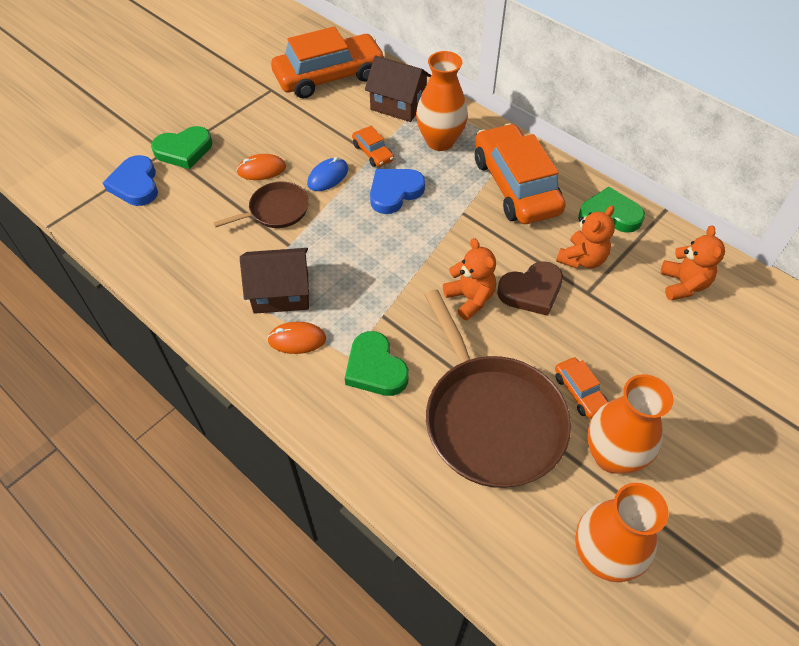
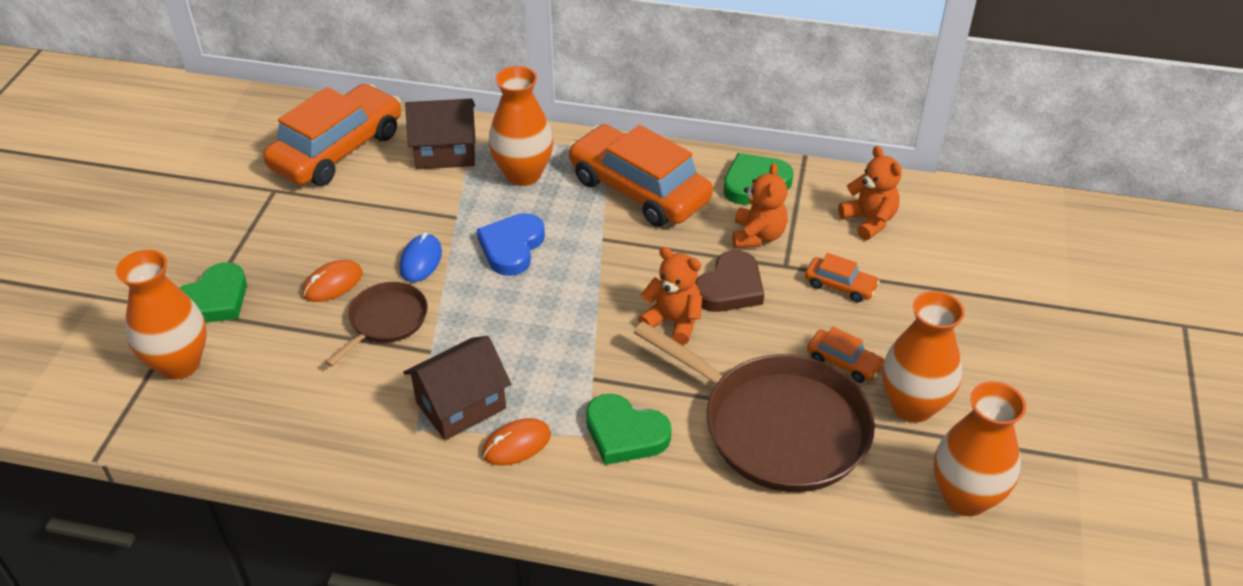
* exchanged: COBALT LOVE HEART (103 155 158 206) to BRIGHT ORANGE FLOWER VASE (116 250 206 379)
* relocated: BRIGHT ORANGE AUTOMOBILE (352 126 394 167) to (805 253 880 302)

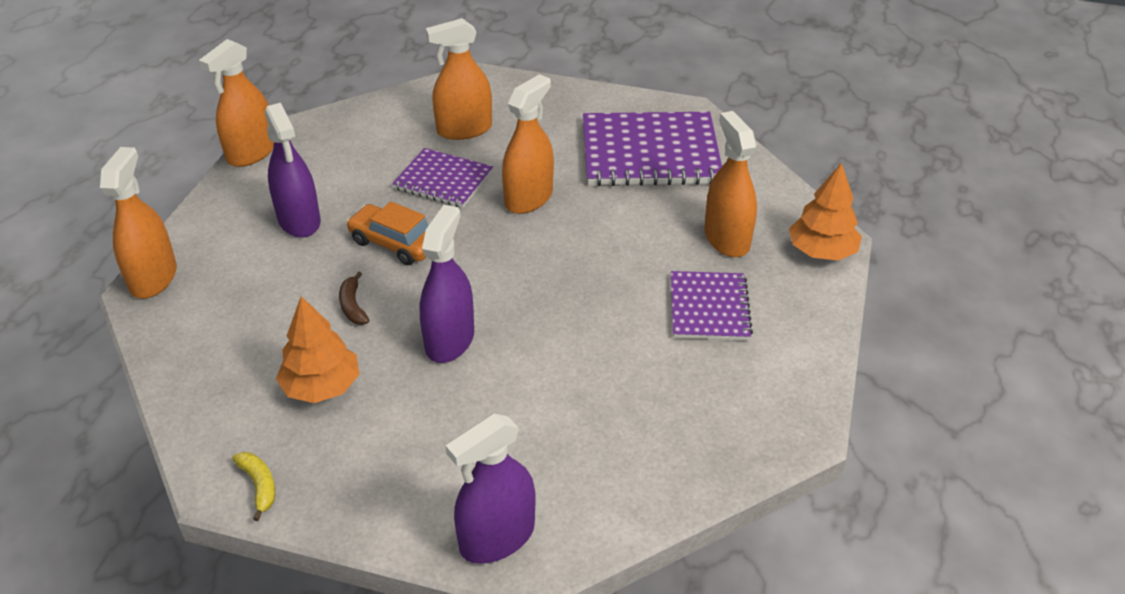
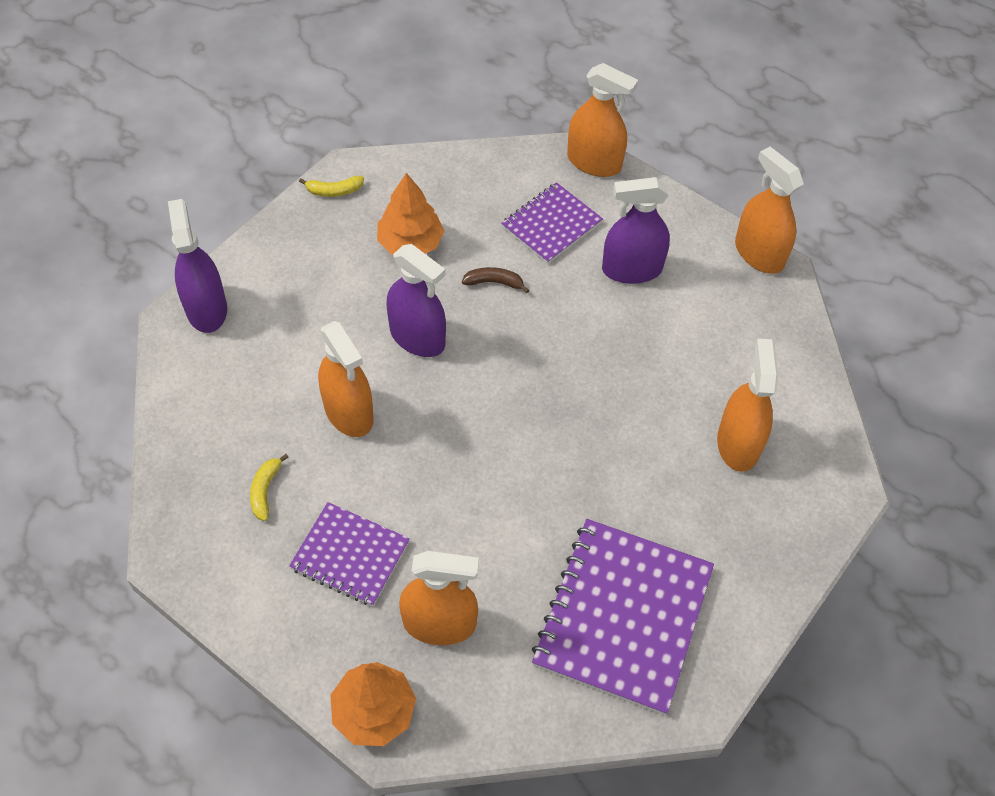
* appeared: GOLDEN BANANA (250 454 288 521)
* relocated: BRIGHT ORANGE SPRAYER (502 74 554 214) to (318 321 374 437)
* relocated: VIOLET EXERCISE BOOK (392 148 493 208) to (501 182 603 264)
* missing: BRIGHT ORANGE AUTOMOBILE (346 201 429 265)

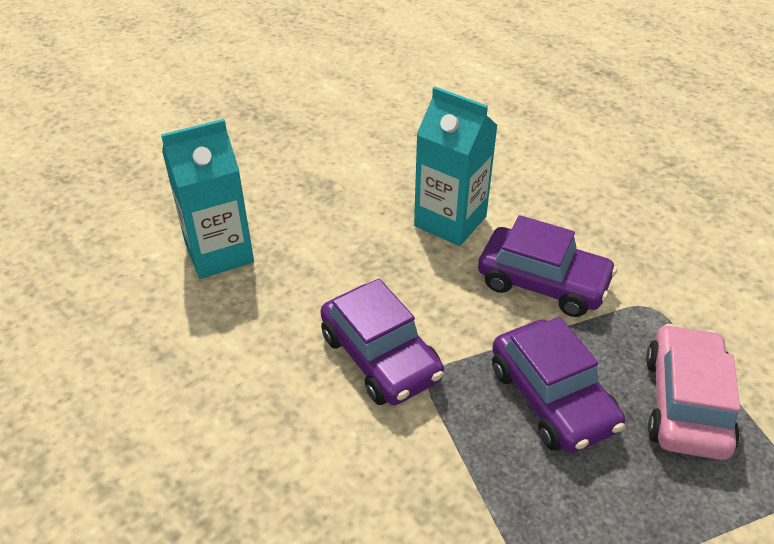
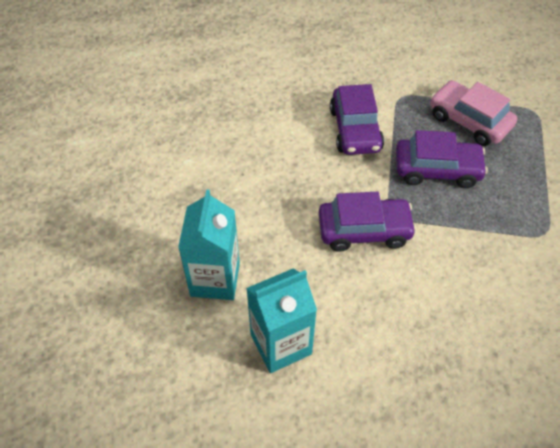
* relocated: TEAL MILK CARTON (414 87 498 246) to (246 269 317 373)
* spun: VIOLET AUTOMOBILE (478 215 617 317) = (330 84 384 155) 120 degrees clockwise

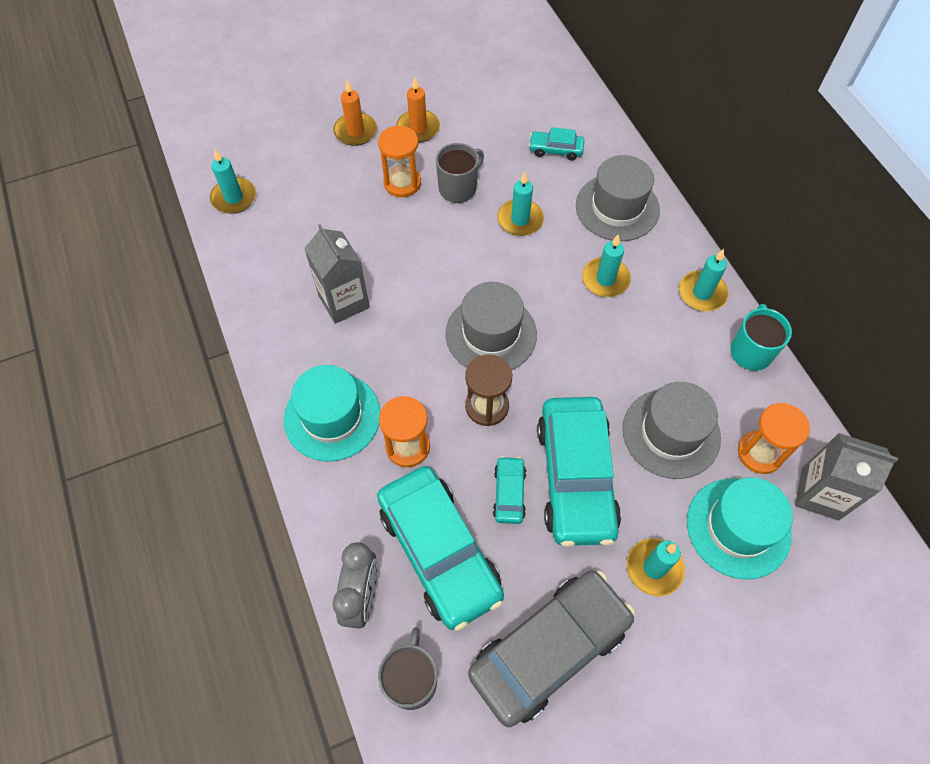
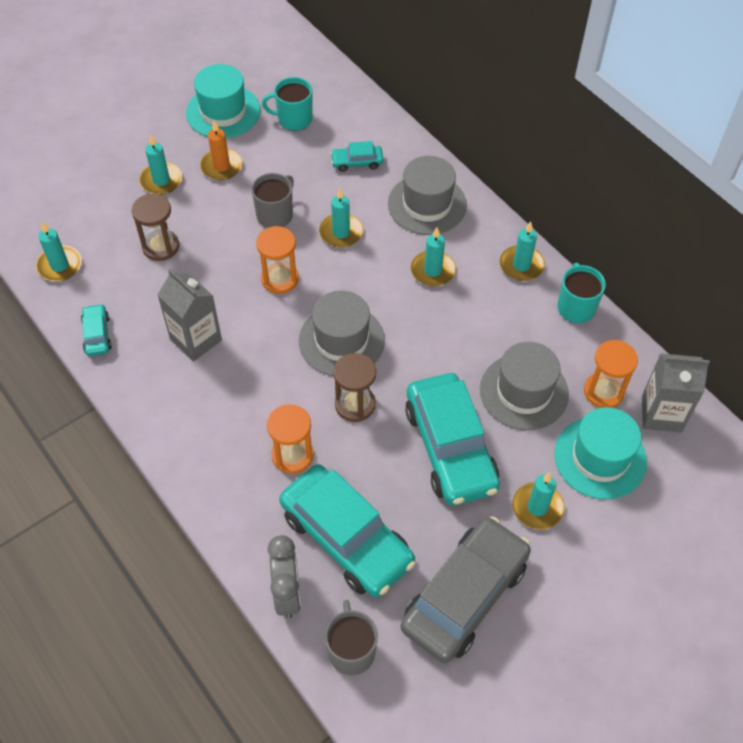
* relocated: TEAL AUTOMOBILE (493 456 526 524) to (81 304 112 356)
* appeared: DARK BROWN HOURGLASS (132 194 179 261)
* colour: BRIGHT ORANGE PILLAR CANDLE (333 80 377 146) to TEAL PILLAR CANDLE (139 134 182 195)
* relocated: TEAL TOP HAT (284 365 380 462) to (186 64 260 138)
* relocated: BRIGHT ORANGE HOURGLASS (378 125 421 197) to (256 226 299 294)
* appeared: TEAL TEA MUG (262 77 312 131)

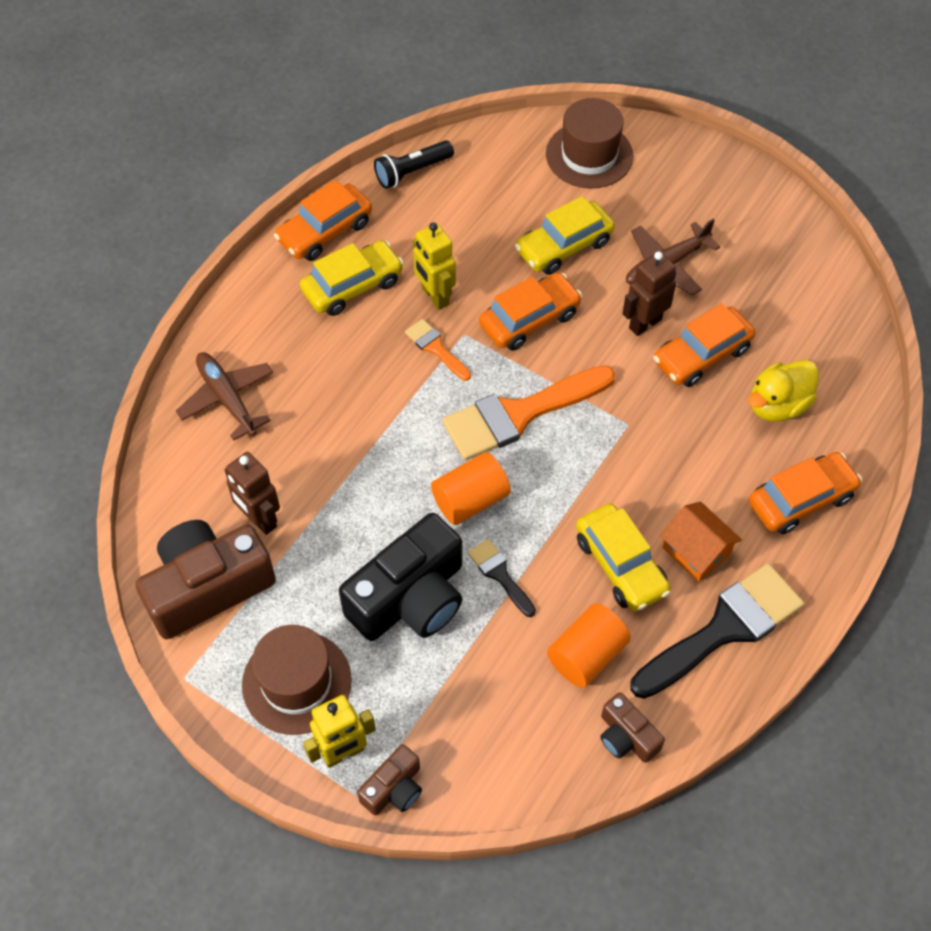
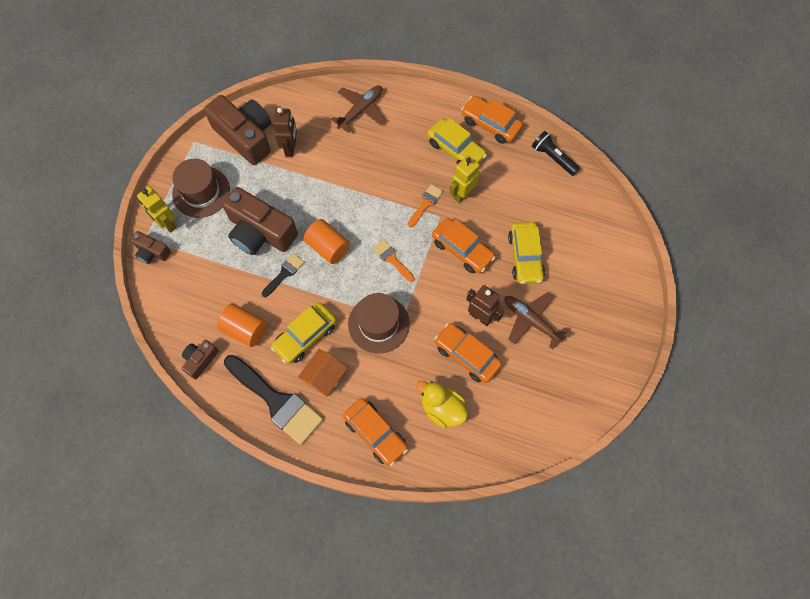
* colour: EBONY PHOTO CAMERA (339 513 462 641) to DARK BROWN PHOTO CAMERA (222 187 298 255)
* spun: DARK BROWN ROBOT FIGURE (225 452 280 535) = (273 108 297 157) 150 degrees clockwise
* relocated: DARK BROWN TOP HAT (546 98 633 189) to (348 293 410 354)
* size: BRIGHT ORANGE BRUSH (442 365 615 461) = (373 240 414 282) x0.48
* spun: GOLDEN AUTOMOBILE (515 196 615 275) = (508 222 545 284) 135 degrees counterclockwise

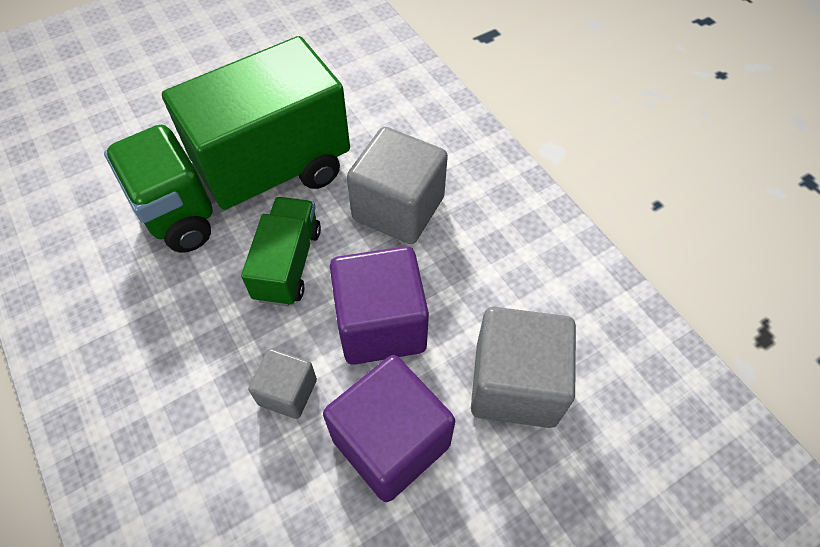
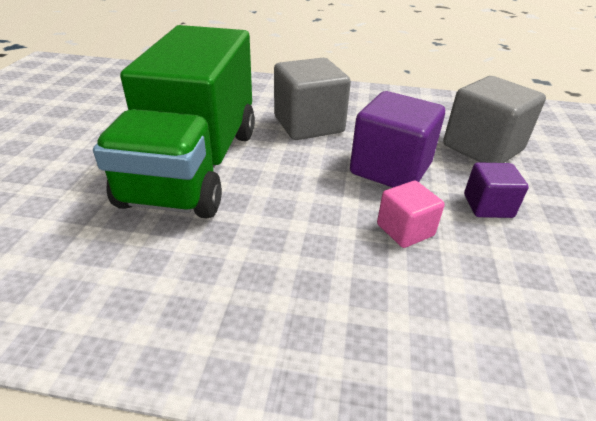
* colour: GREY BLOCK (248 348 317 419) to ROSY BLOCK (377 181 445 248)
* size: VIOLET BLOCK (323 355 455 502) = (464 162 529 218) x0.55
* missing: EMERALD TRUCK (241 197 321 306)

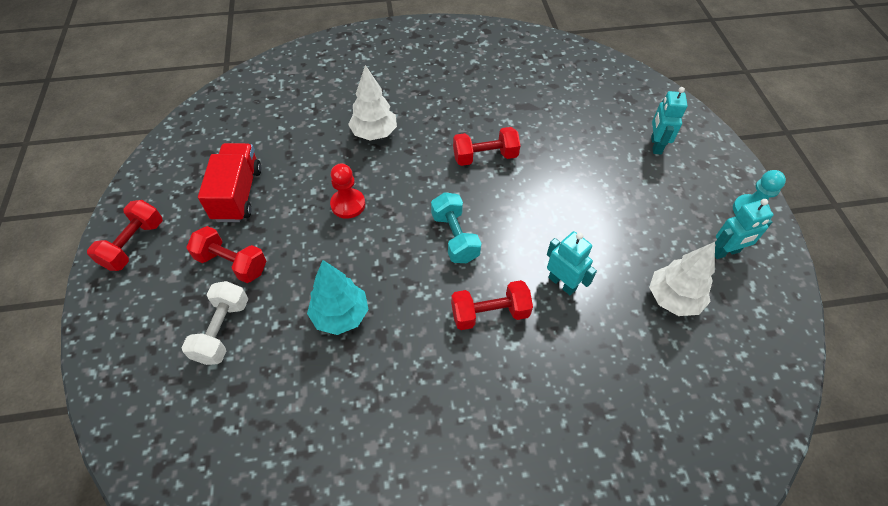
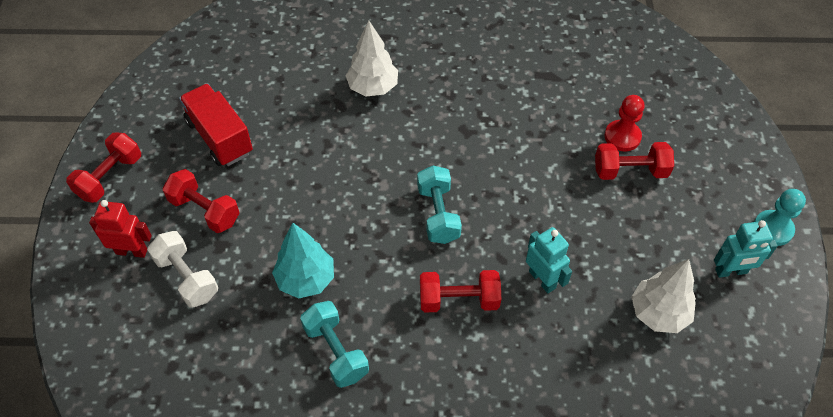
* appeared: CRIMSON ROBOT FIGURE (89 200 152 258)
* spun: PURE WHITE HAND WEIGHT (181 281 248 365) = (147 231 218 308) 60 degrees counterclockwise
* spun: CRIMSON TRUCK (198 143 262 222) = (179 84 253 166) 45 degrees counterclockwise
* appeared: TEAL HAND WEIGHT (300 301 369 388)
* relocated: CRIMSON HAND WEIGHT (453 127 521 166) to (595 142 674 180)
* relocated: CRIMSON CHESS PAWN (330 163 365 219) to (605 95 645 151)
* missing: TEAL ROBOT FIGURE (651 87 688 154)

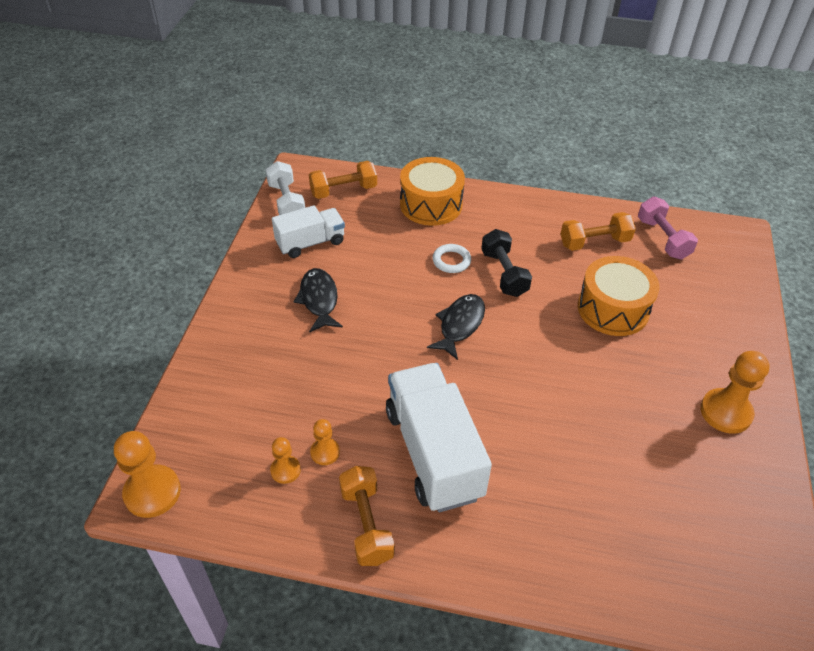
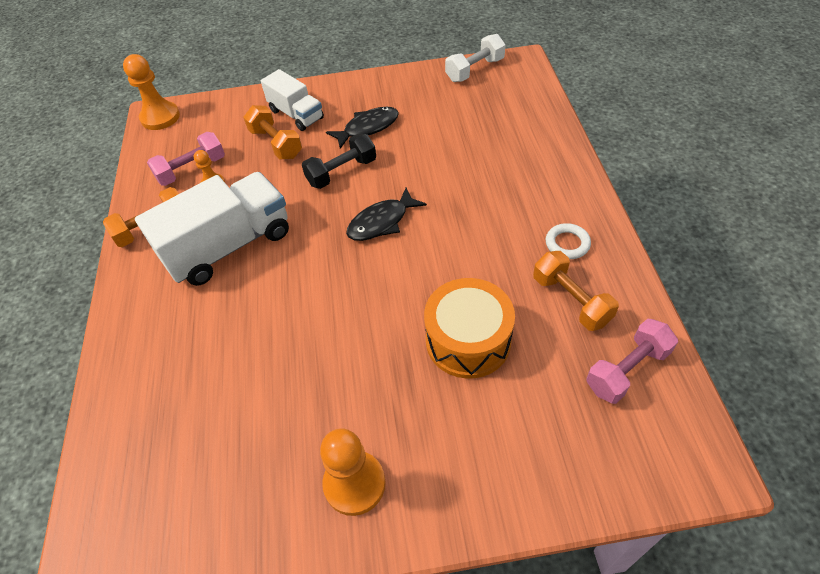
* exchanged: BRIGHT ORANGE CHESS PAWN (270 437 301 484) to ROSY HAND WEIGHT (147 132 225 186)
* relocated: BRIGHT ORANGE HAND WEIGHT (309 161 377 199) to (243 105 302 159)
* relocated: PURE WHITE TRUCK (272 205 345 258) to (261 69 324 131)
* relocated: EBONY HAND WEIGHT (481 229 532 297) to (302 133 376 189)
* spun: EBONY TOY FISH (427 294 485 360) = (346 188 427 241) 135 degrees clockwise
* relocated: PURE WHITE RING (433 244 471 273) to (546 223 591 259)
* missing: BRIGHT ORANGE DRUM (400 157 465 226)

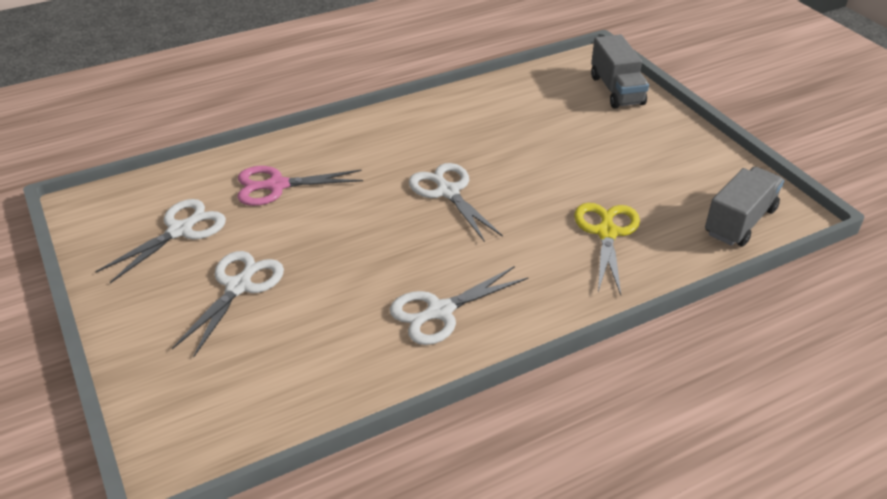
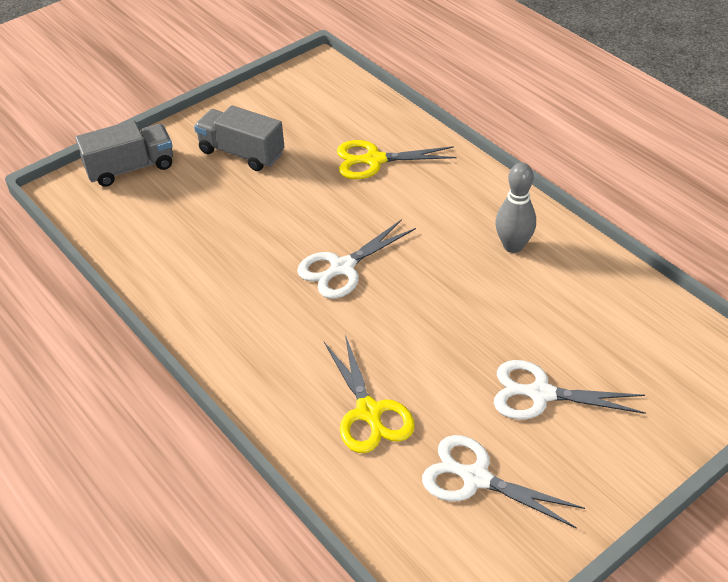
* relocated: GREY TRUCK (705 167 784 246) to (194 105 284 171)
* colour: ROSY SHEARS (237 166 363 206) to GOLDEN SHEARS (324 335 415 453)
* exchanged: PURE WHITE SHEARS (390 266 528 345) to GREY SKITTLE (495 163 536 253)

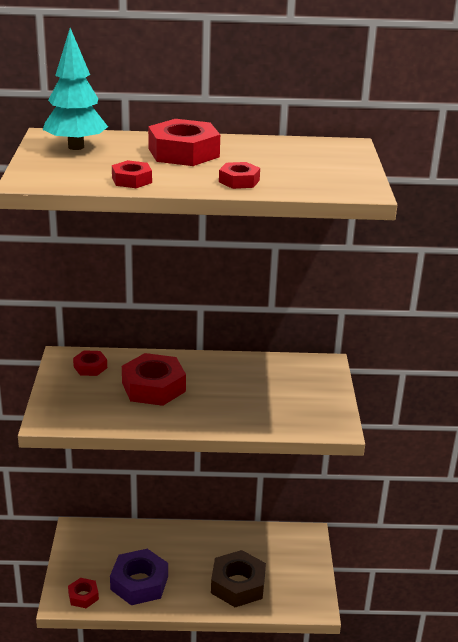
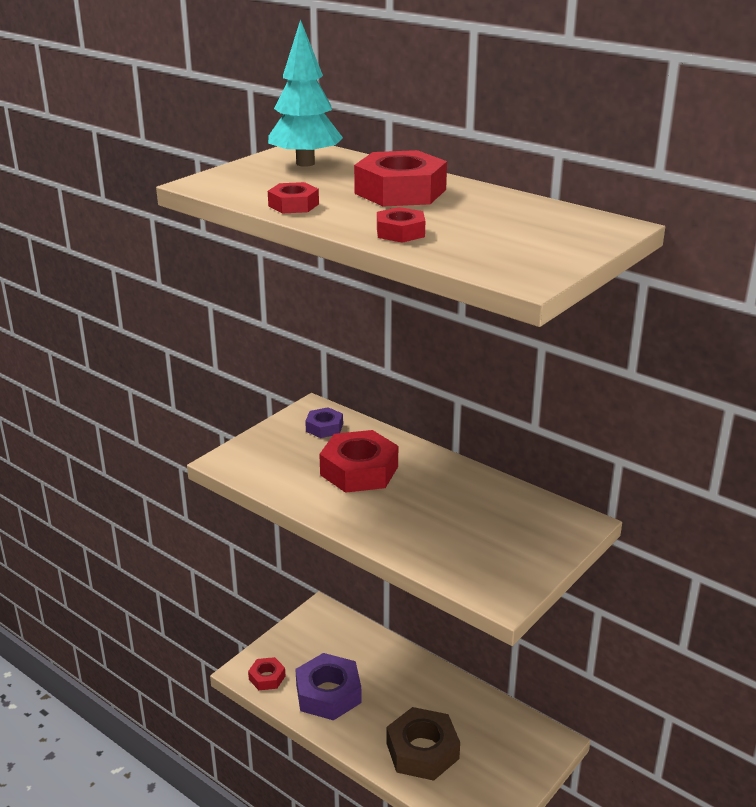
* colour: CRIMSON HEXAGON NUT (73 350 107 376) to VIOLET HEXAGON NUT (305 407 343 438)

